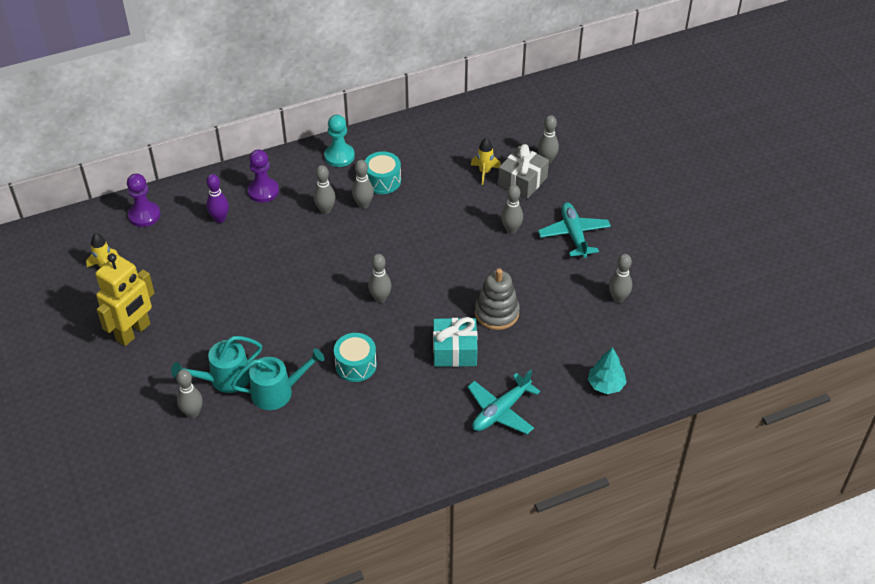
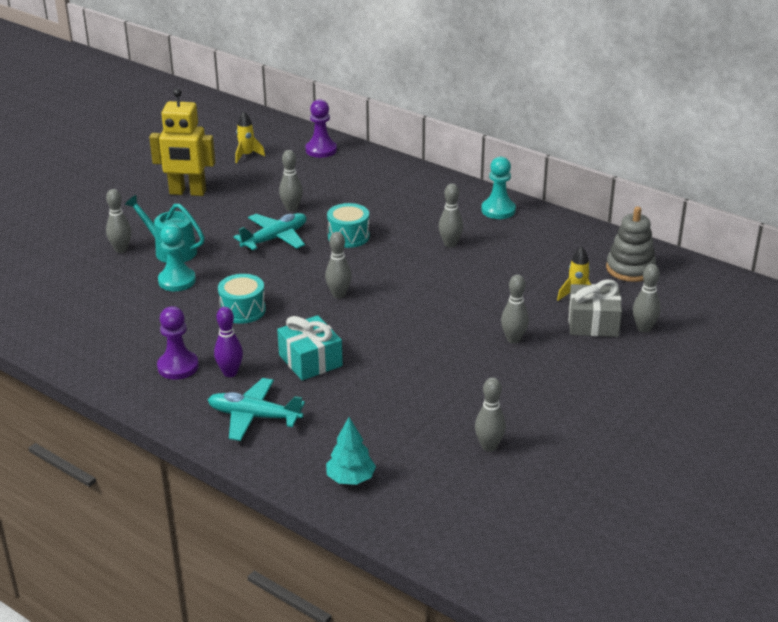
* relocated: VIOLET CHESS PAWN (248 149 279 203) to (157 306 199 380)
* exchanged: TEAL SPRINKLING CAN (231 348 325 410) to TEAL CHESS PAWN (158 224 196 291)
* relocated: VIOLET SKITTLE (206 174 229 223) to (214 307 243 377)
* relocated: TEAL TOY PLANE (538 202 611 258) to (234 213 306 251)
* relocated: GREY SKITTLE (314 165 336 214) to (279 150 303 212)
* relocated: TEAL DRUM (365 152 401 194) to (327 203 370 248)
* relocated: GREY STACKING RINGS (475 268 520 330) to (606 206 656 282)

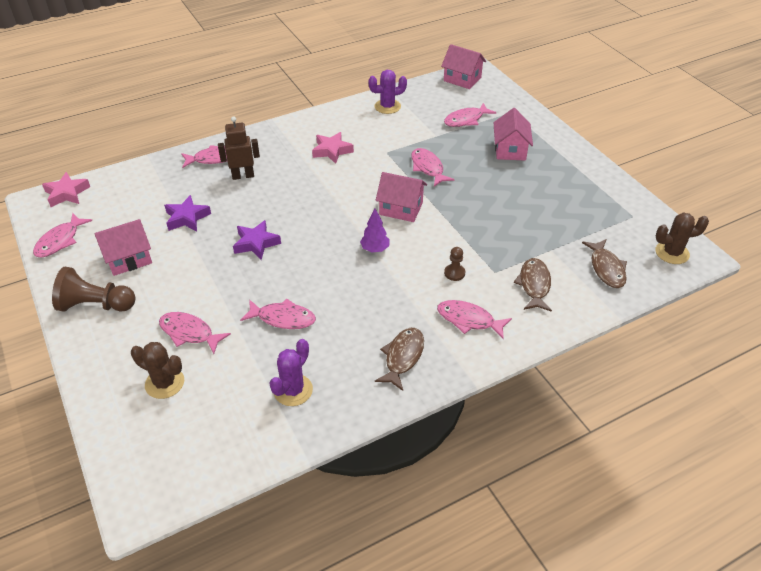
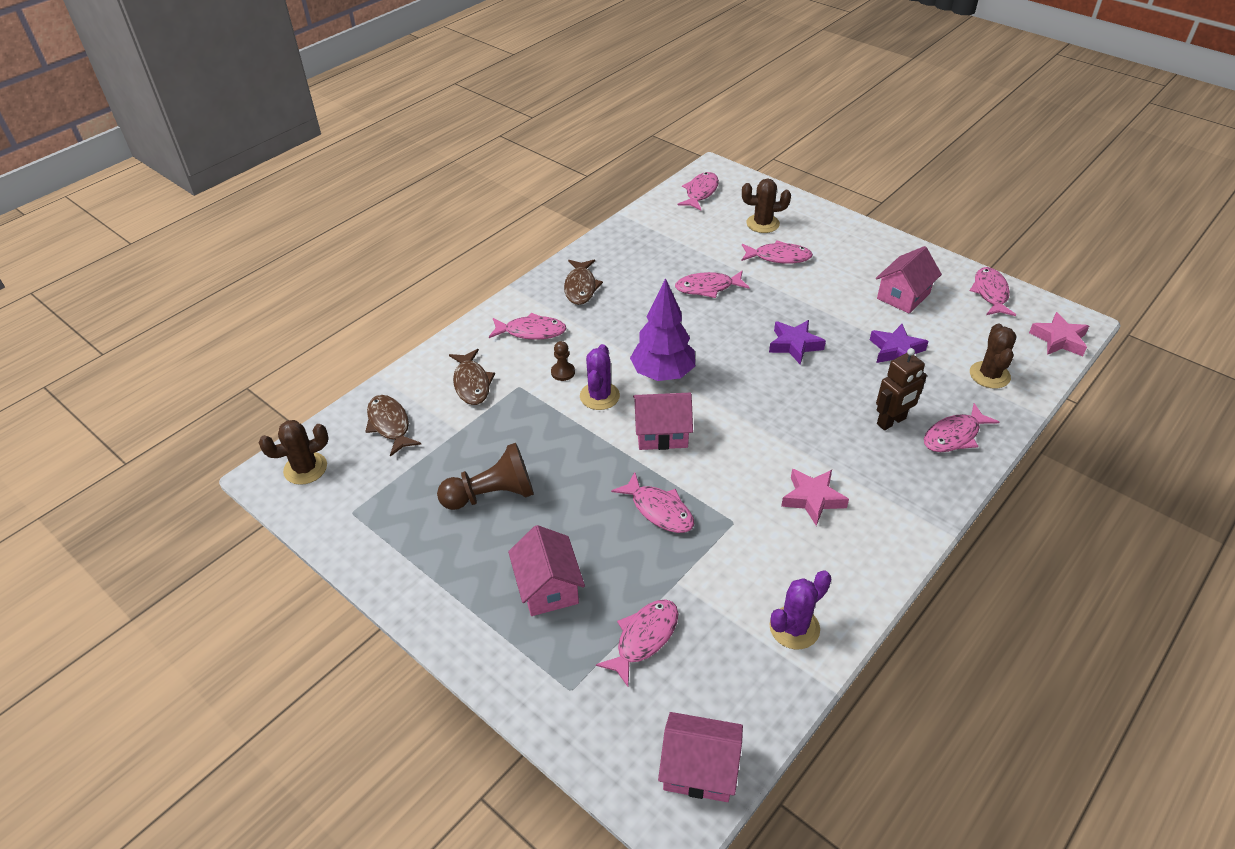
* relocated: DARK BROWN CHESS PAWN (52 267 135 312) to (437 443 534 510)
* relocated: VIOLET PRICKLY PLANT (270 339 313 406) to (580 344 620 410)
* size: VIOLET TREE (360 208 390 252) = (630 278 695 381) x1.84
* appeared: ROSY TOY FISH (678 172 719 210)
* appeared: DARK BROWN PRICKLY PLANT (970 323 1017 389)

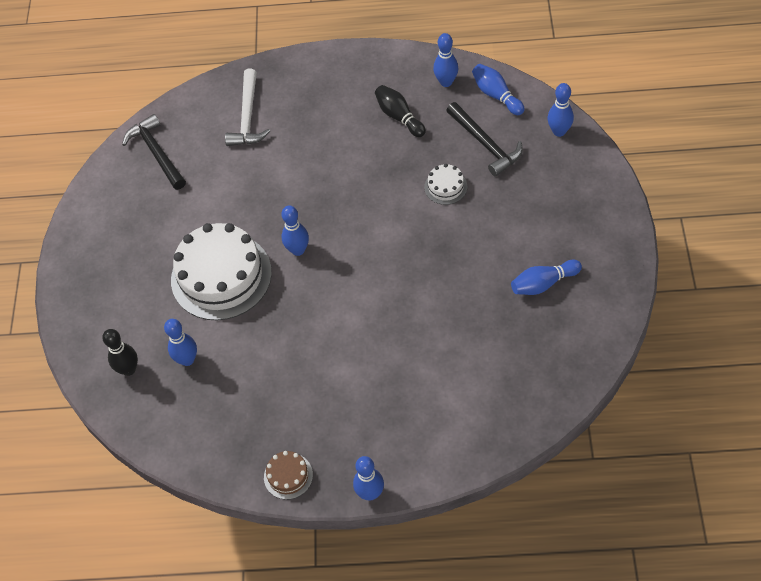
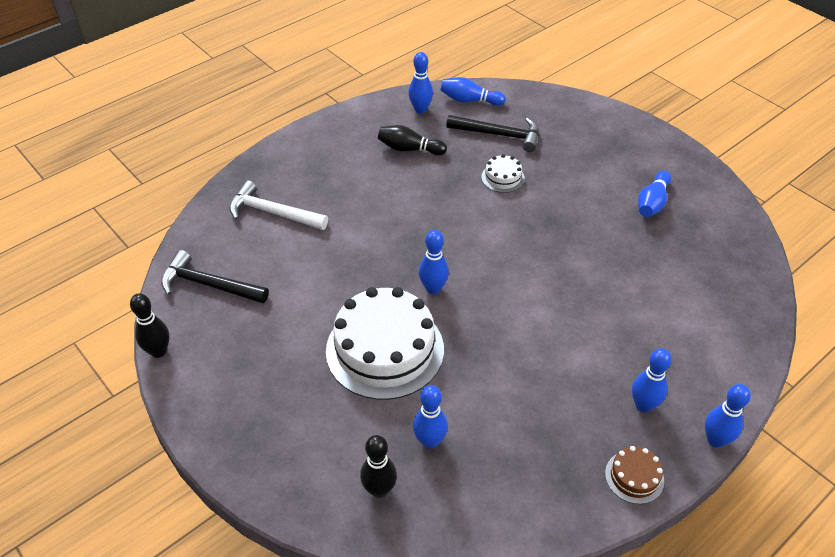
* appeared: EBONY SKITTLE (130 293 169 358)
* spun: PURE WHITE CARPENTER'S HAMMER (225 69 270 146) = (229 180 328 230) 150 degrees clockwise
* relocated: COBALT SKITTLE (548 83 574 137) to (632 348 672 412)

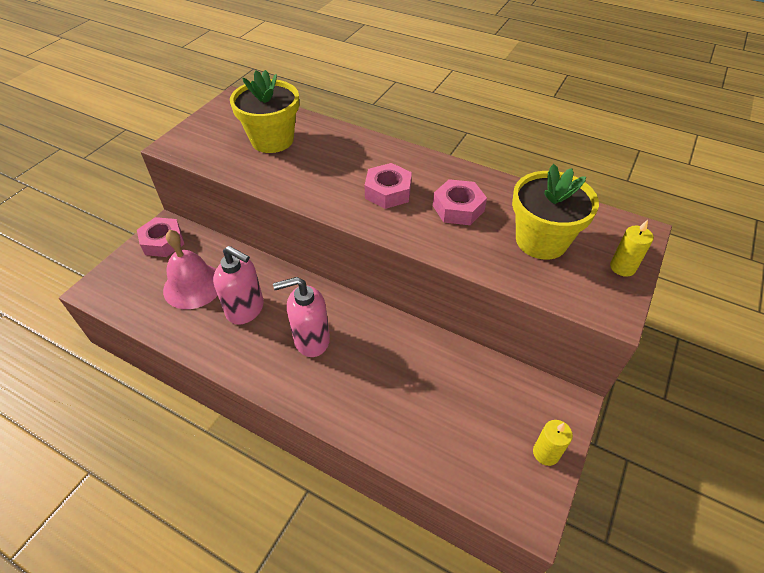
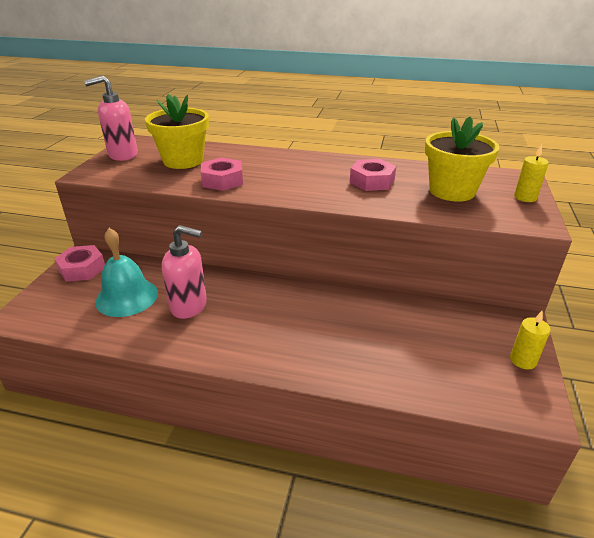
* relocated: ROSY SOAP PUMP (273 277 330 357) to (84 76 138 161)
* colour: ROSY HAND BELL (163 230 218 309) to TEAL HAND BELL (95 228 158 317)
* relocated: ROSY HEXAGON NUT (365 163 412 209) to (201 157 243 191)

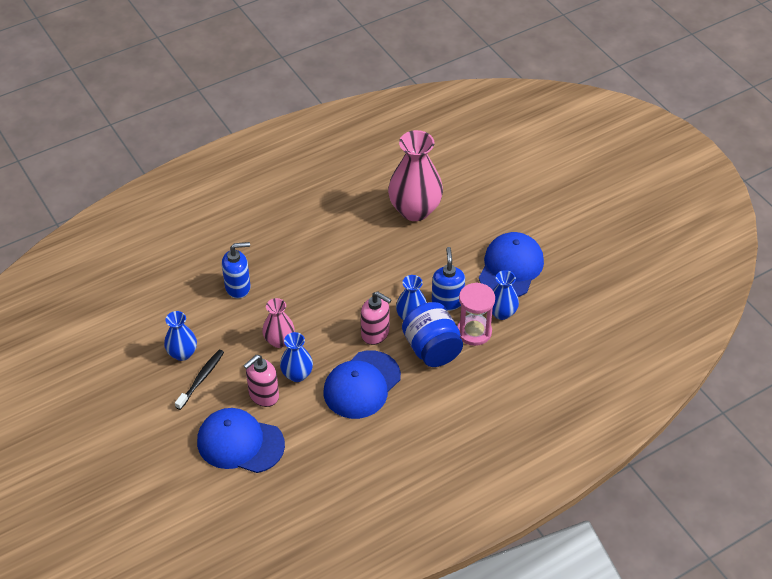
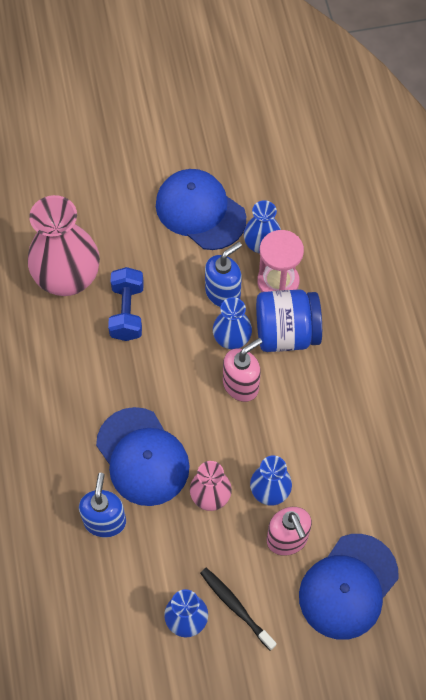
* relocated: COBALT BASEBALL CAP (323 350 401 419) to (96 407 190 506)
* appeared: COBALT HAND WEIGHT (108 267 144 341)
* spun: COBALT SOAP PUMP (432 247 465 311) = (205 242 242 307) 120 degrees clockwise

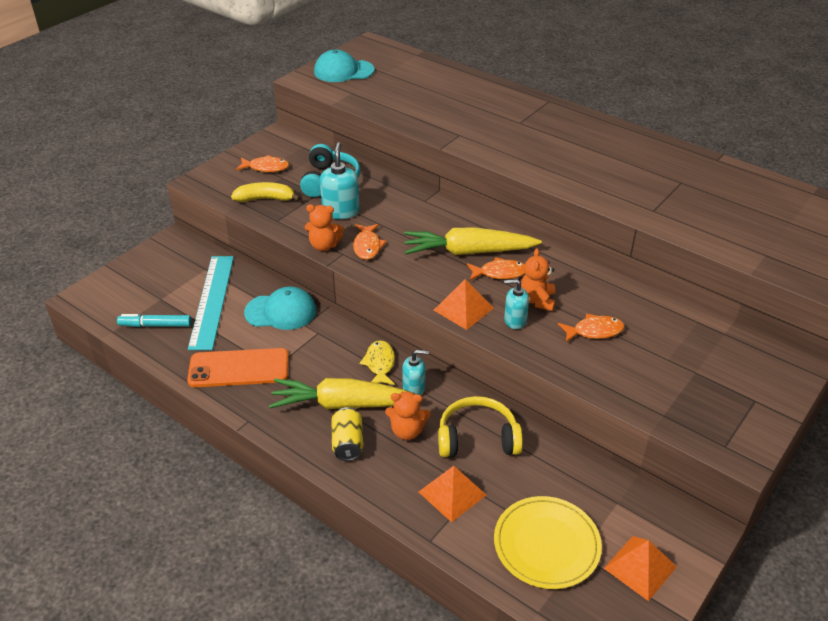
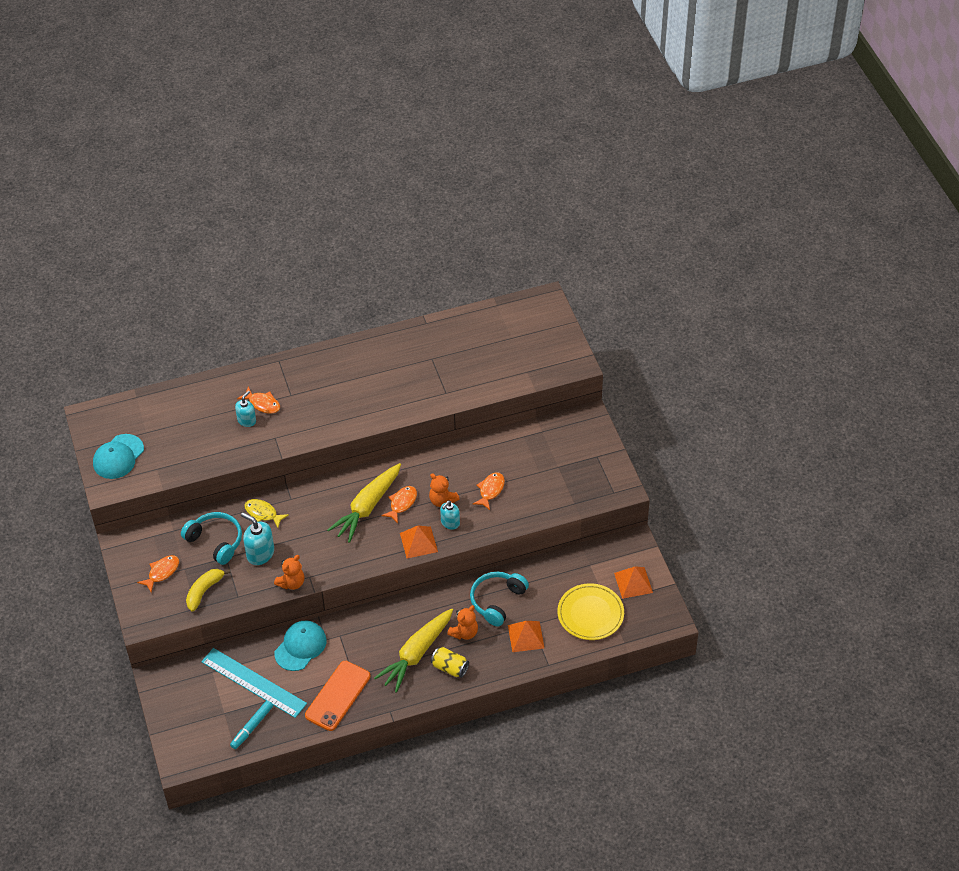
* relocated: TEAL SOAP PUMP (402 350 429 395) to (235 391 256 427)
* relocated: BRIGHT ORANGE TOY FISH (353 224 387 260) to (237 387 280 414)
* relocated: GOLDEN TOY FISH (360 340 395 385) to (244 499 289 528)
* colour: GOLDEN OVER-EAR HEADPHONES (438 396 523 457) to TEAL OVER-EAR HEADPHONES (470 572 529 627)

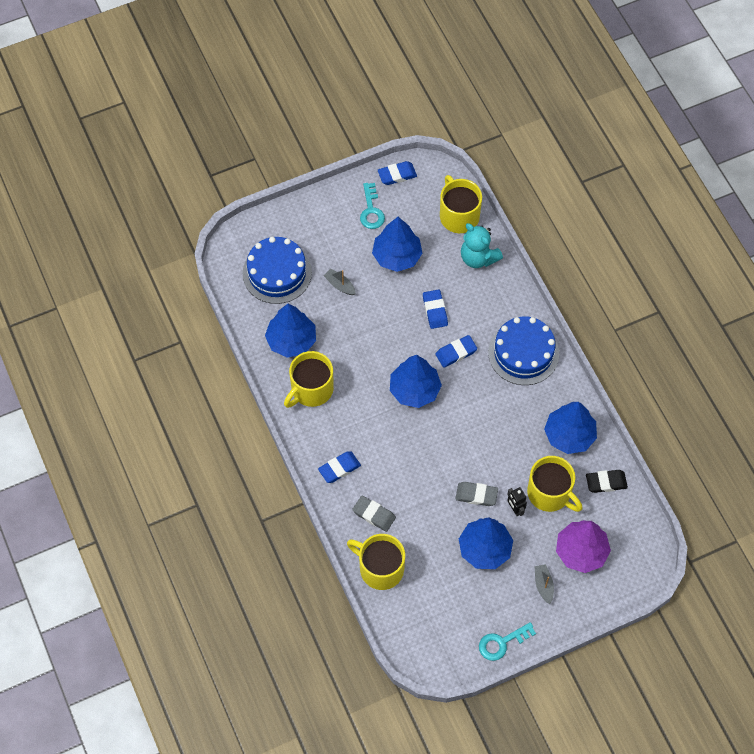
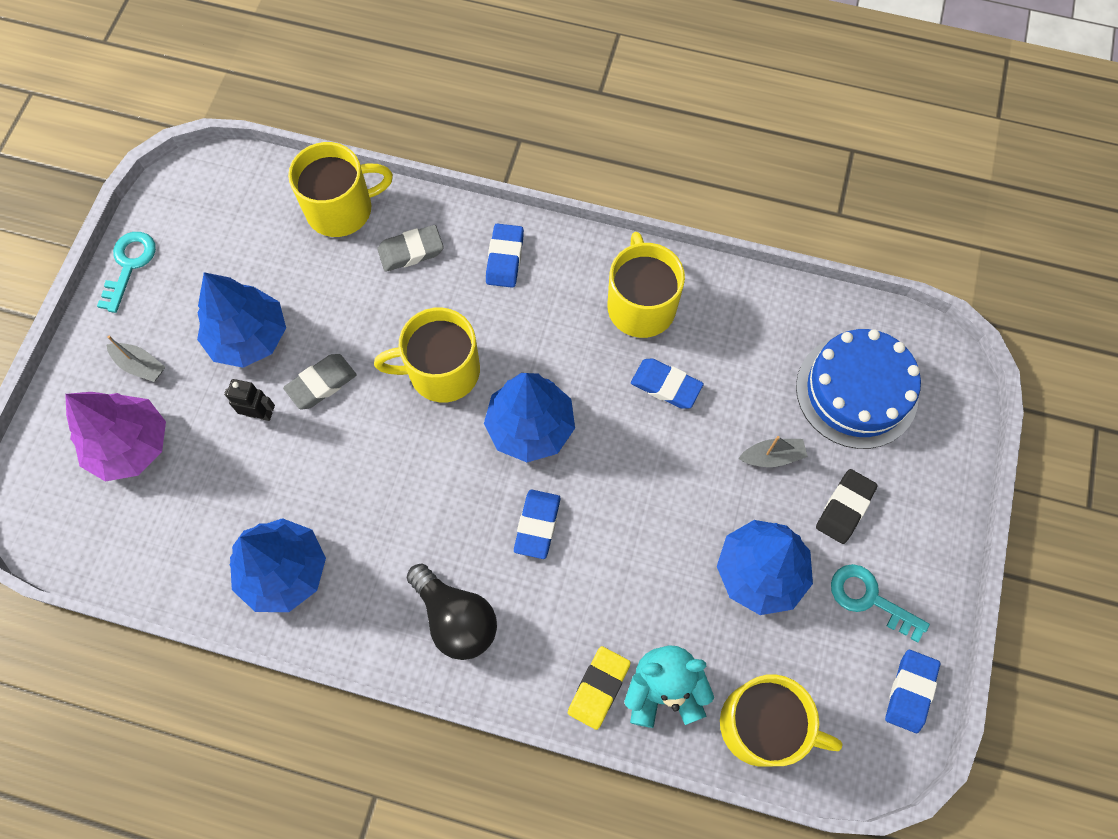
* relocated: GOLDEN TEA MUG (527 456 582 512) to (374 307 480 403)
* exchanged: COBALT GATEAU (488 316 559 385) to EBONY LIGHTBULB (406 563 497 660)
* appeared: GOLDEN PENCIL ERASER (568 646 631 730)
* relocated: COBALT PENCIL ERASER (423 289 448 329) to (631 359 704 409)
* relocated: EBONY PENCIL ERASER (586 470 628 493) to (816 469 878 544)
* missing: COBALT TREE (265 304 316 358)

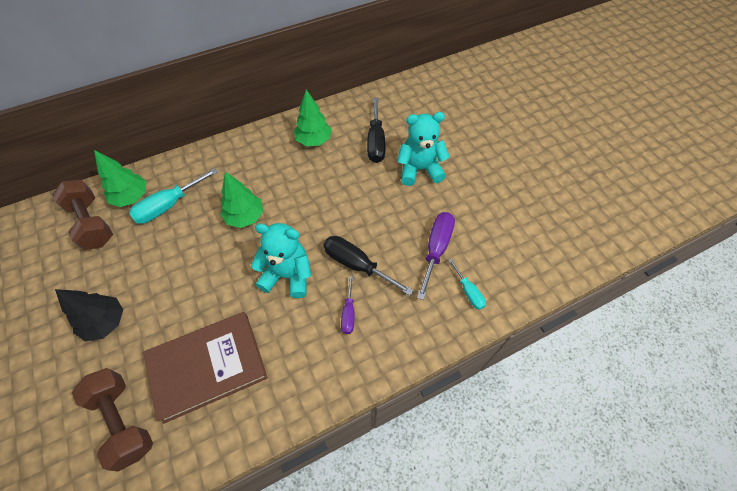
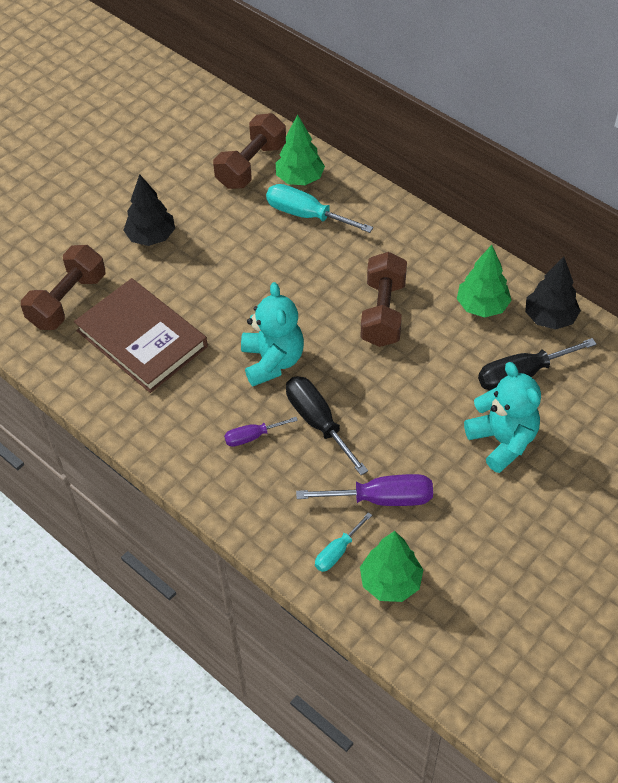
* spun: EBONY FLAT SCREWDRIVER (323 236 414 296) = (286 376 368 475) 45 degrees counterclockwise
* relocated: EMERALD TREE (220 171 263 228) to (360 531 423 602)
* appeared: DARK BROWN HAND WEIGHT (361 252 407 347)
* appeared: EBONY TREE (525 257 581 330)

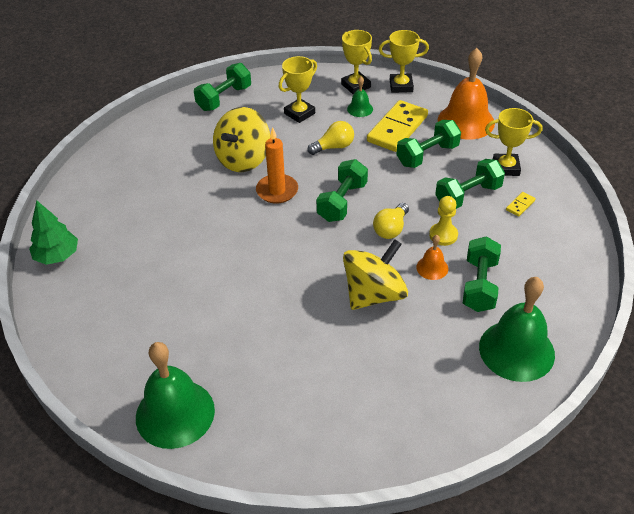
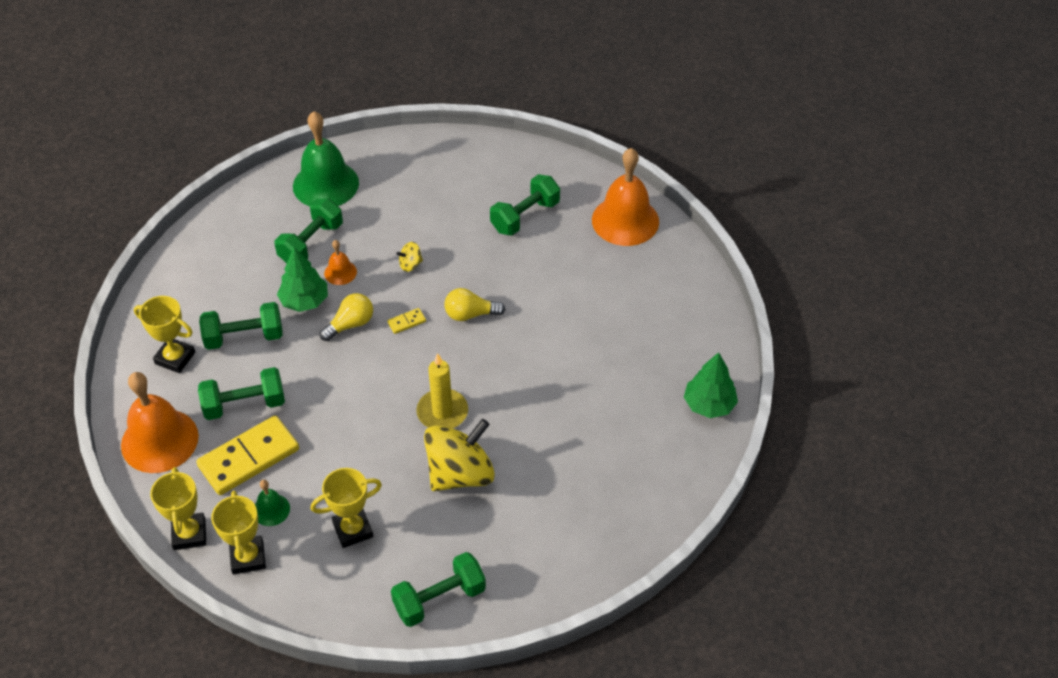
* spun: GOLDEN AWARD CUP (379 30 429 93) = (150 467 206 550) 60 degrees clockwise
* exchanged: GOLDEN CHESS PAWN (429 196 458 246) to EMERALD TREE (277 247 328 312)
* relocated: GOLDEN DOMINO (506 192 536 217) to (387 308 426 334)
* size: GOLDEN WHIRLIGIG (343 239 408 310) = (396 242 423 272) x0.41
* colour: BRIGHT ORANGE PILLAR CANDLE (256 127 298 204) to GOLDEN PILLAR CANDLE (417 353 468 428)
* relocated: GOLDEN LIGHTBULB (307 121 354 155) to (444 288 506 321)
* relocated: EMERALD HAND WEIGHT (316 159 368 222) to (490 174 560 236)
* colour: EMERALD HAND BELL (136 342 215 449) to BRIGHT ORANGE HAND BELL (592 148 659 246)

